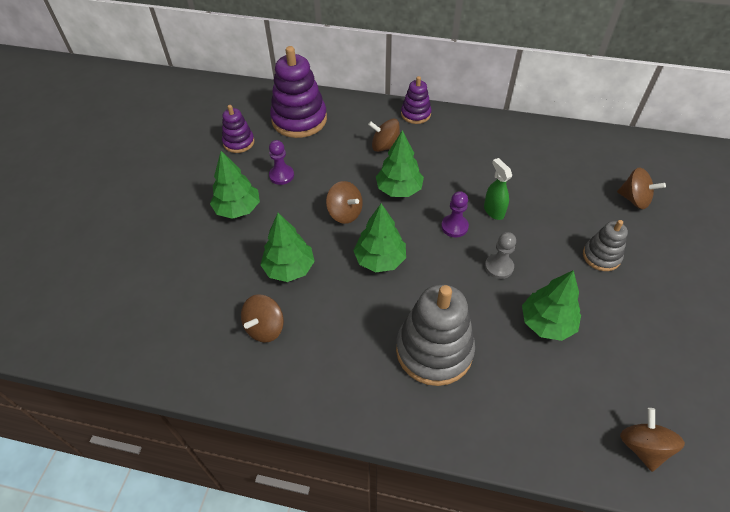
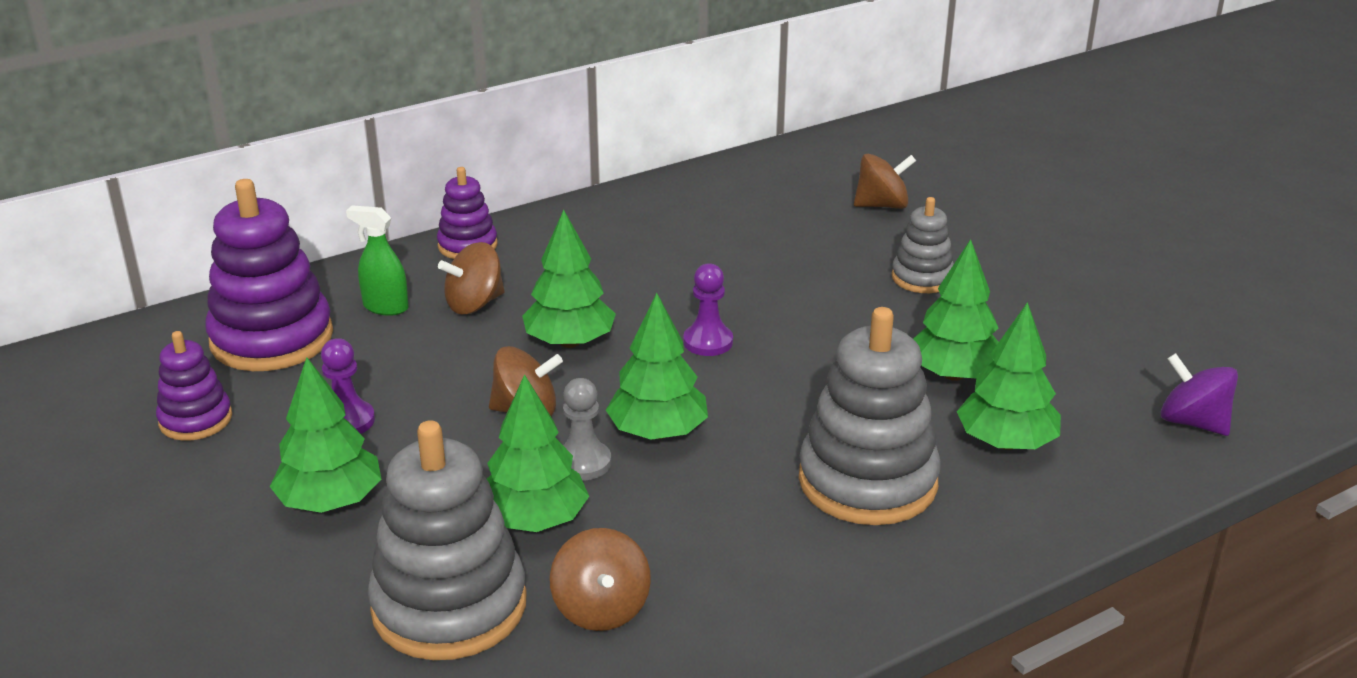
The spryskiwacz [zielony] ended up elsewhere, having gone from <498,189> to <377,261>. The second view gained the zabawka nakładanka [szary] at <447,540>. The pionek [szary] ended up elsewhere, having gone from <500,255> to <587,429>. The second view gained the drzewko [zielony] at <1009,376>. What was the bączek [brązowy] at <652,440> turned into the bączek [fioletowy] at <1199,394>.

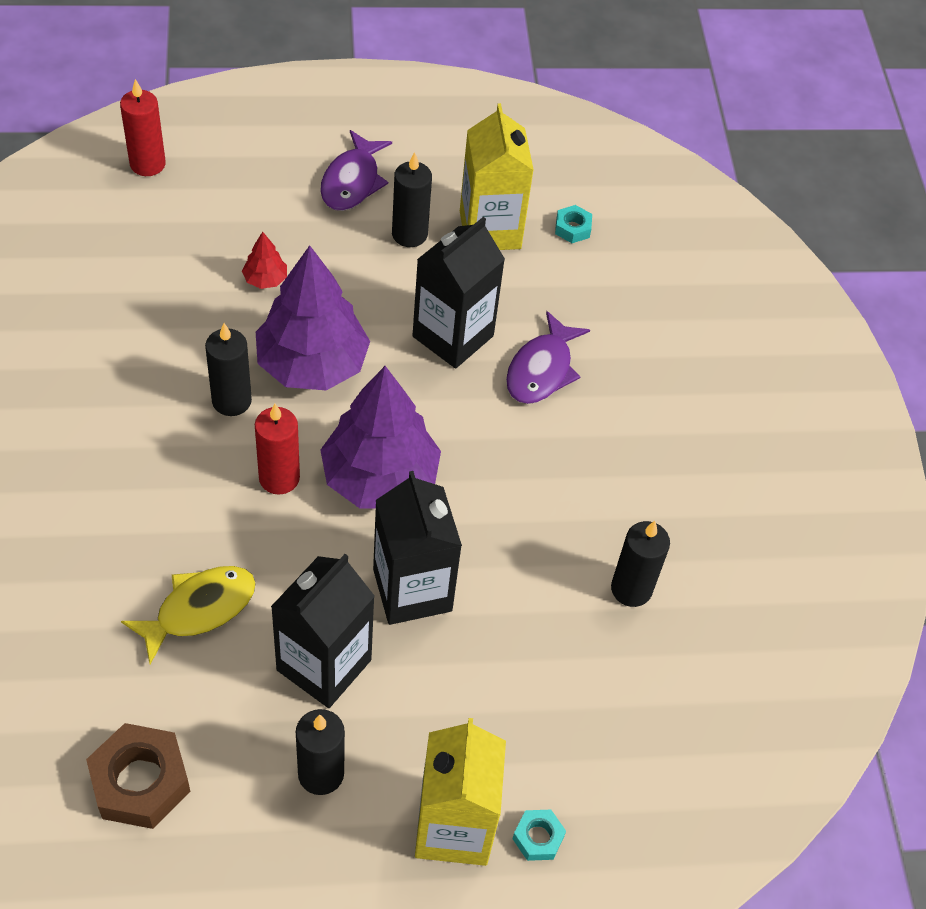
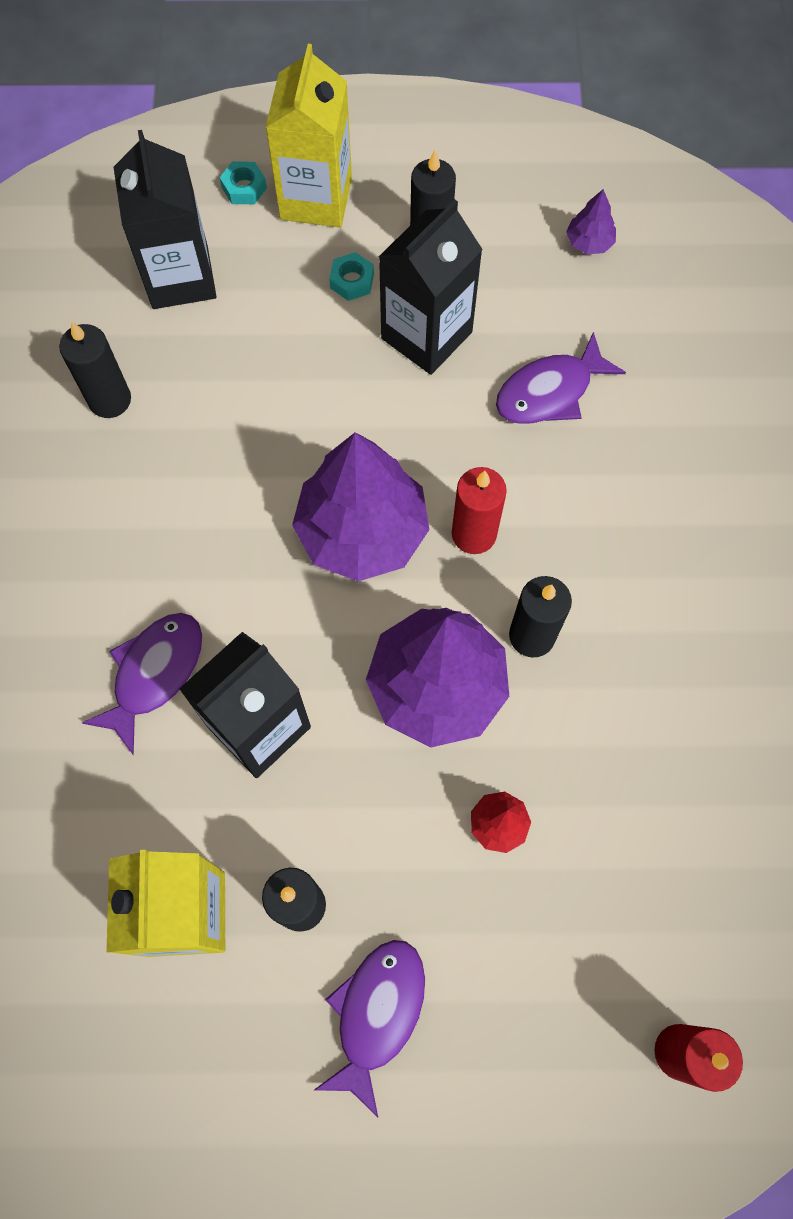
The karton mleka [czarny] ended up elsewhere, having gone from <417,548> to <165,219>. The nakrętka [turkusowy] ended up elsewhere, having gone from <573,224> to <351,276>. What was the ryba [żółty] at <188,615> turned into the ryba [fioletowy] at <561,378>. Where the nakrętka [brązowy] stood at <138,776>, the drzewko [fioletowy] came to stand at <591,221>.

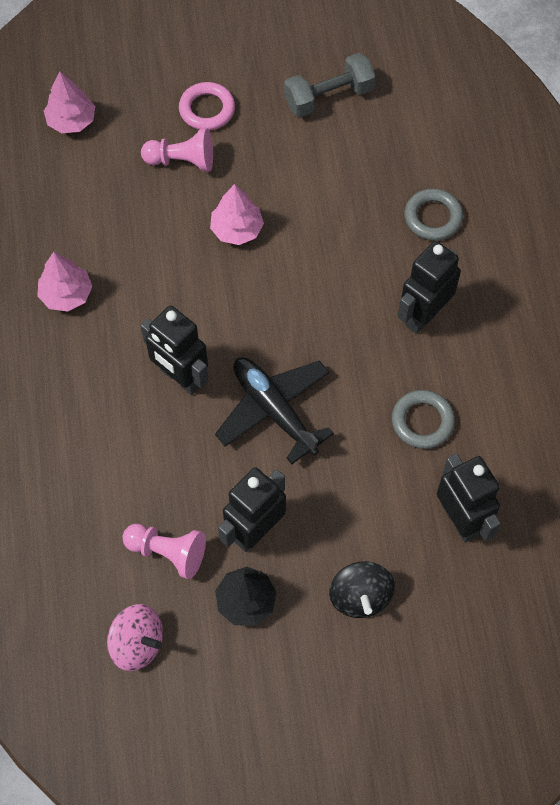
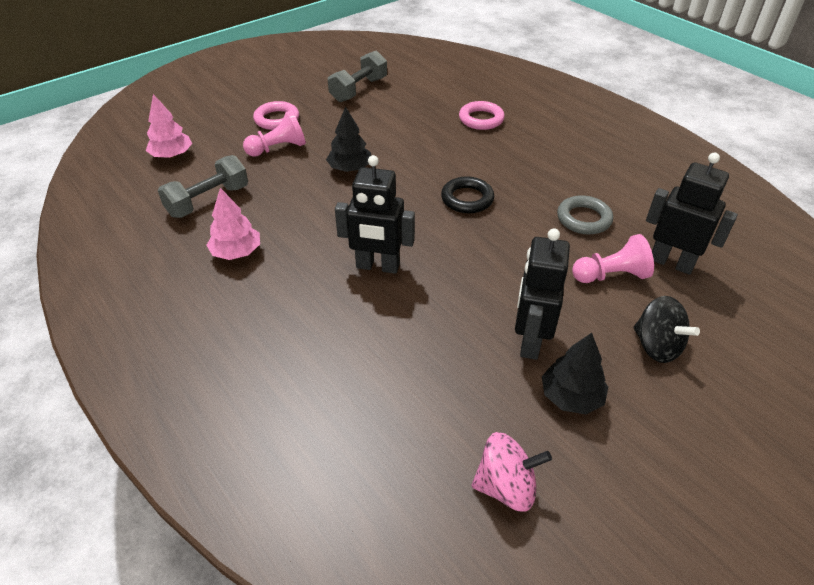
The second view gained the hantel [szary] at <203,186>. What was the drzewko [różowy] at <237,214> turned into the drzewko [czarny] at <348,139>. The second view gained the pierścień [czarny] at <467,195>. What was the pierścień [szary] at <433,214> turned into the pierścień [różowy] at <482,115>. The pionek [różowy] ended up elsewhere, having gone from <164,551> to <613,258>. The second view lost the samolot [czarny] at <274,410>. The second view lost the robot [czarny] at <429,287>.

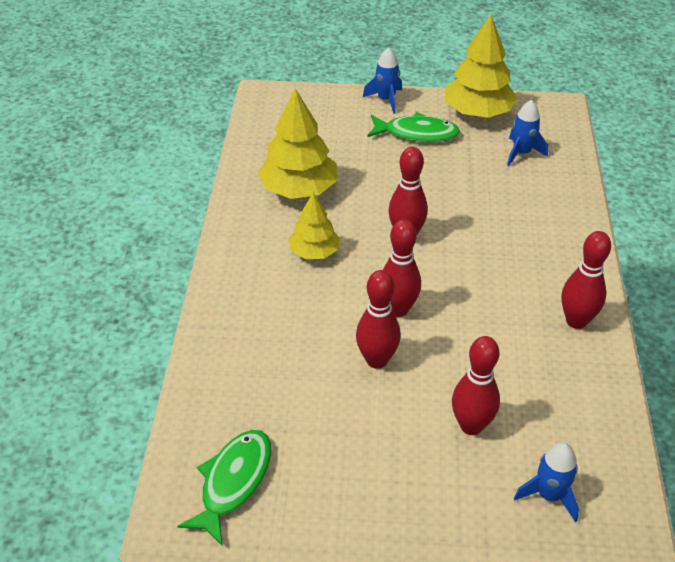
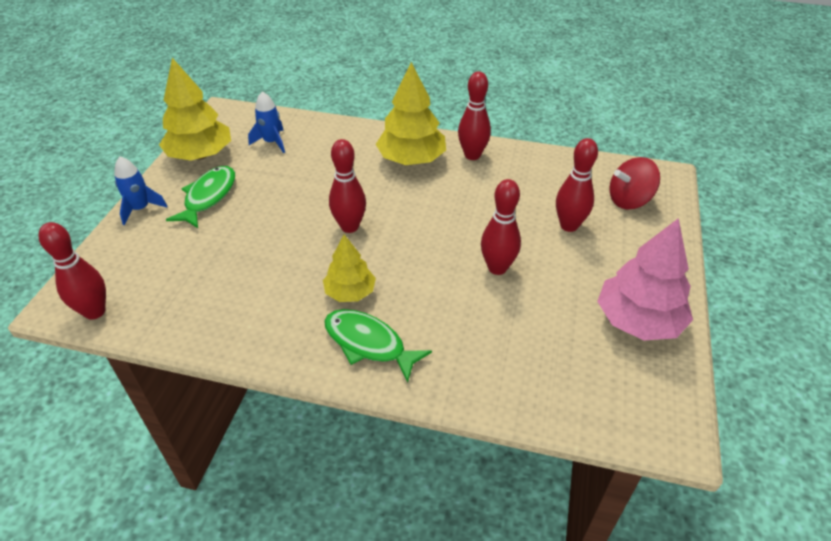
The kręgiel [czerwony] ended up elsewhere, having gone from <402,268> to <72,271>. The ryba [zielony] ended up elsewhere, having gone from <224,488> to <378,346>. The drzewko [żółty] ended up elsewhere, having gone from <297,144> to <411,113>. The second view gained the drzewko [różowy] at <645,279>. Where the rakieta [niebieski] stood at <546,482>, the bączek [czerwony] came to stand at <634,183>.

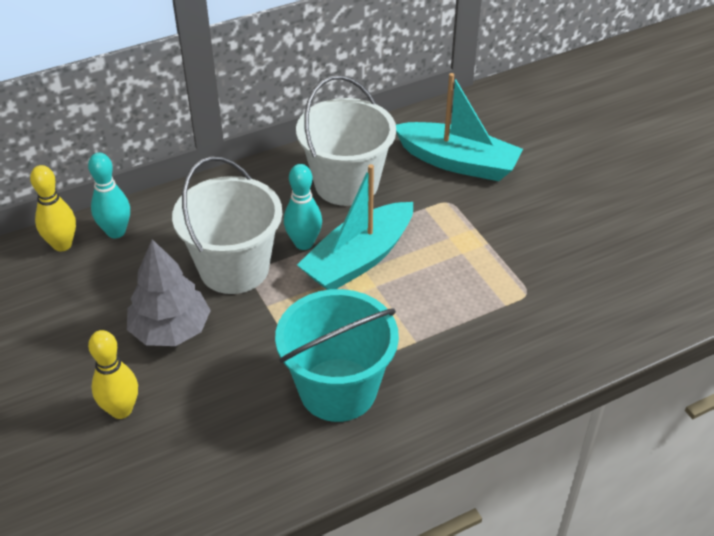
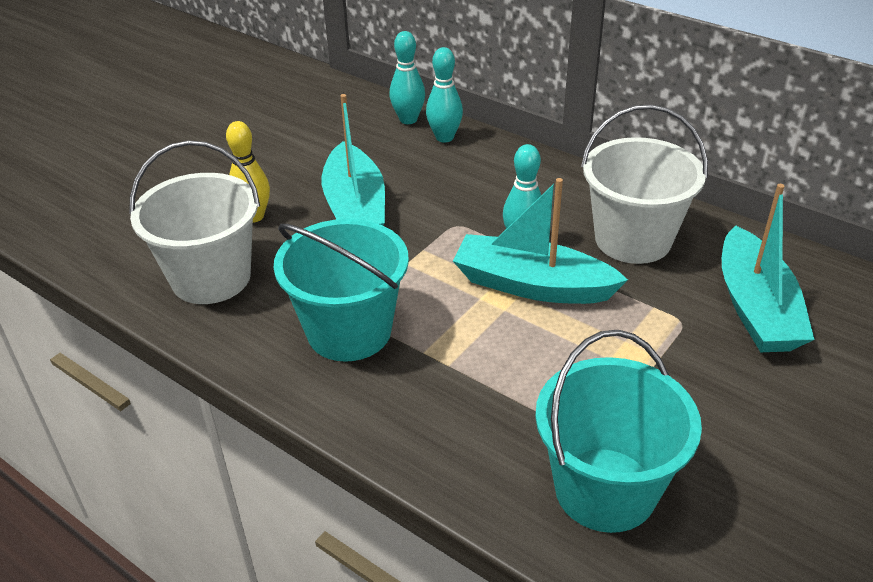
The wiadro [biały] ended up elsewhere, having gone from <227,225> to <194,222>. Where the drzewko [szary] stood at <169,292>, the łódka [turkusowy] came to stand at <353,159>. What was the kręgiel [żółty] at <53,208> turned into the kręgiel [turkusowy] at <407,77>. The second view gained the wiadro [turkusowy] at <618,431>.

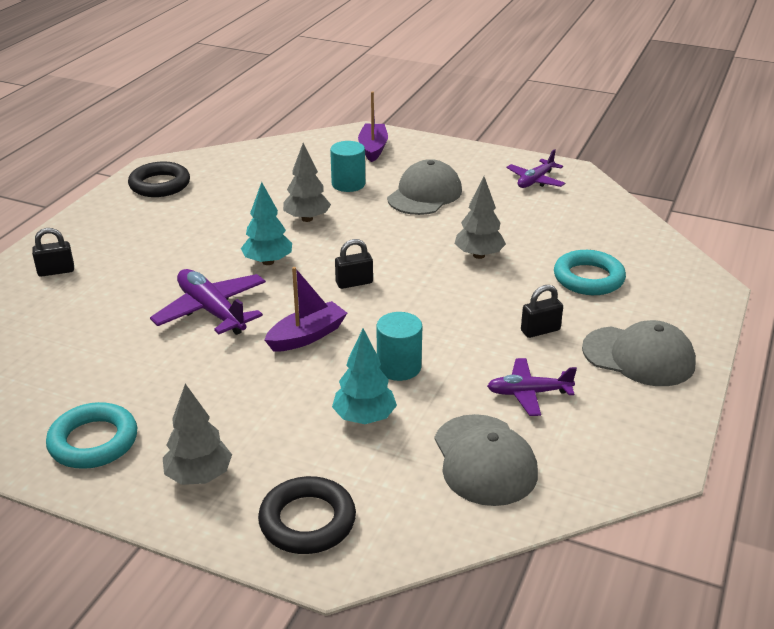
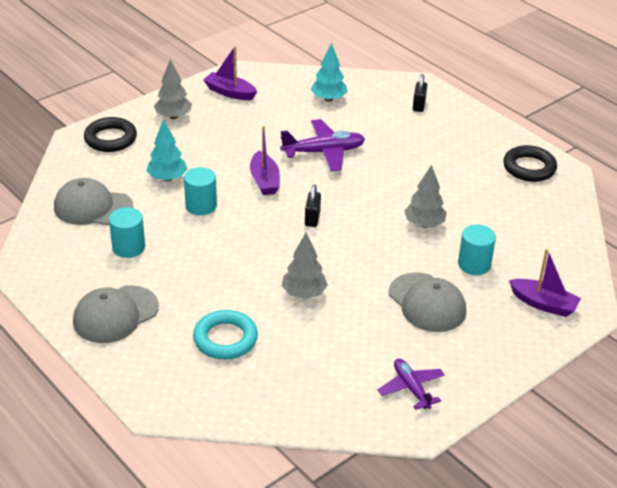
Where the samolot [fioletowy] stood at <532,387>, the walec [turkusowy] came to stand at <127,232>. Where the pierścień [turkusowy] stood at <91,435>, the łódka [fioletowy] came to stand at <230,73>. The drzewko [turkusowy] ended up elsewhere, having gone from <266,223> to <329,72>. The second view lost the kłódka [czarny] at <542,311>.

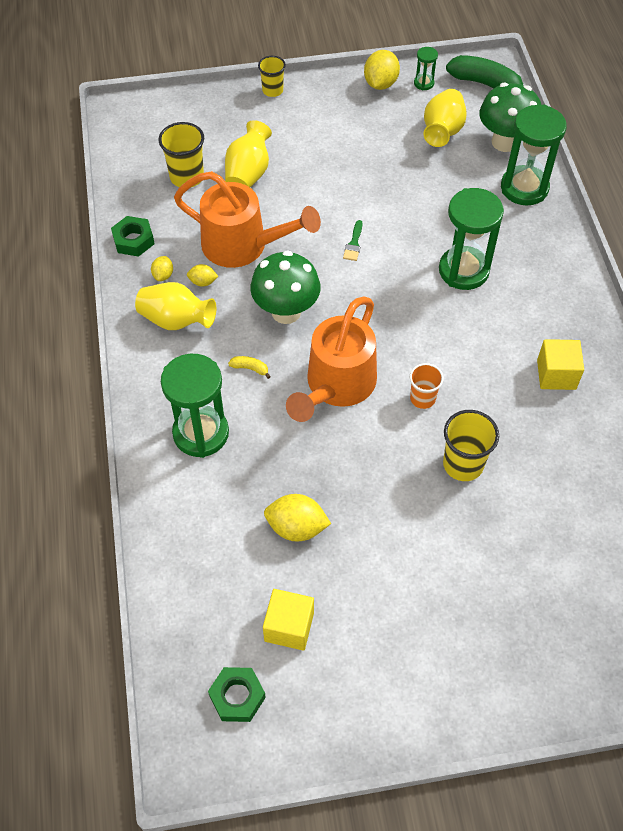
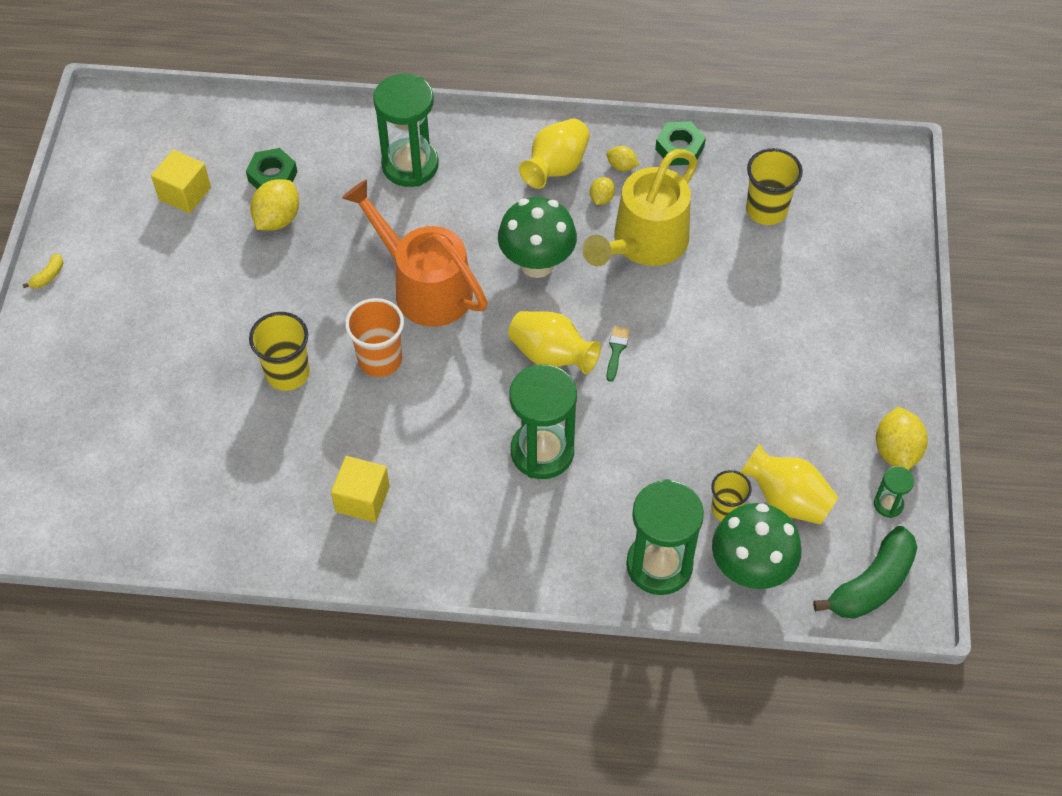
The banan [żółty] ended up elsewhere, having gone from <249,367> to <43,271>. The nakrętka [zielony] ended up elsewhere, having gone from <237,694> to <271,168>. The size of the szklanka [pomarańczowy] at <427,386> changed by a factor of 1.54. The wazon [żółty] ended up elsewhere, having gone from <248,153> to <554,342>. What was the konewka [pomarańczowy] at <247,219> turned into the konewka [żółty] at <640,207>. The pędzel [zielony] at <352,240> ended up facing another way, 75 degrees clockwise from before. The szklanka [żółty] ended up elsewhere, having gone from <272,76> to <731,495>. The cytryna [żółty] at <382,70> ended up facing another way, 60 degrees clockwise from before.

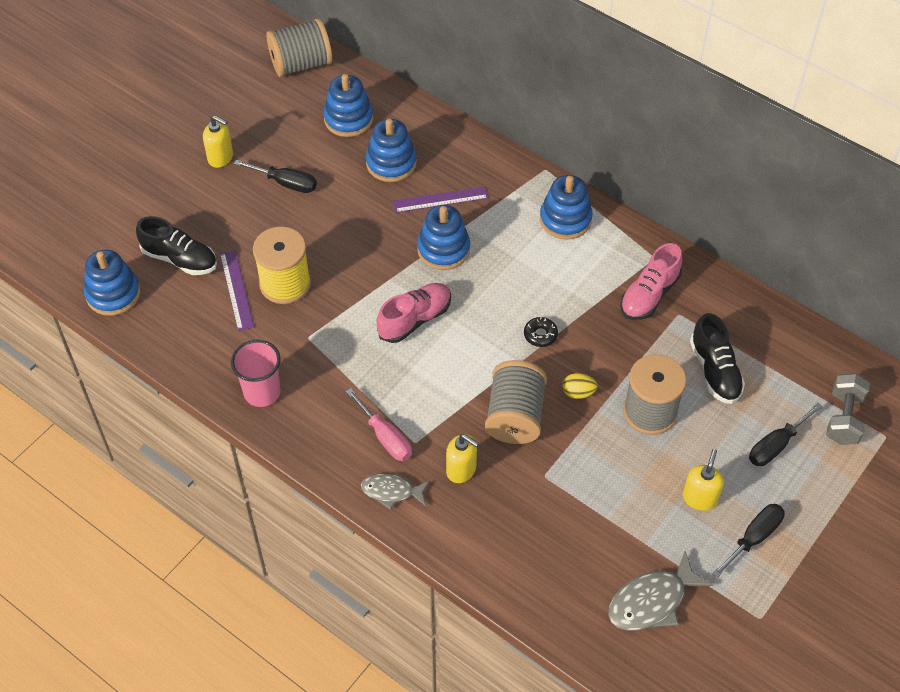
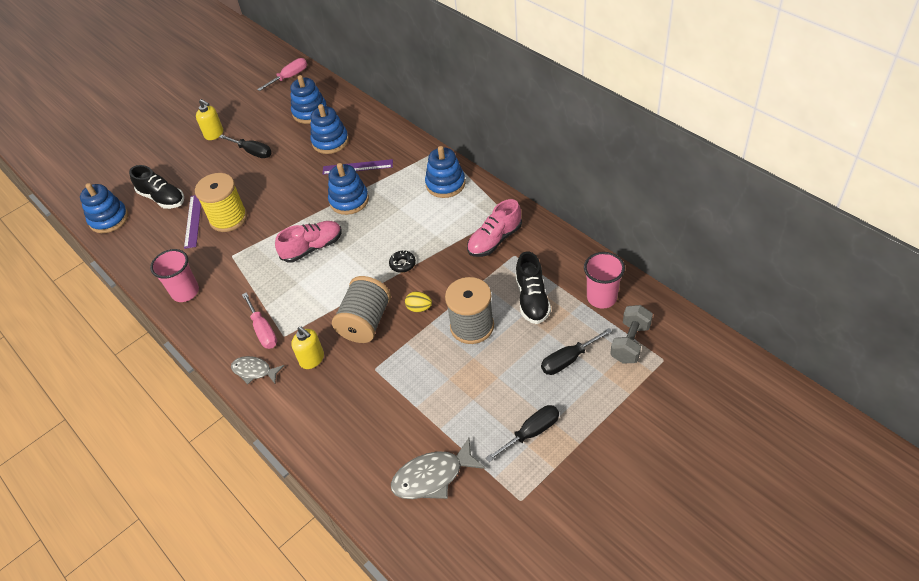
Where the szpulka [szary] stood at <299,47>, the śrubokręt [różowy] came to stand at <282,74>. The second view gained the szklanka [różowy] at <604,280>. The second view lost the dozownik mydła [żółty] at <703,480>.

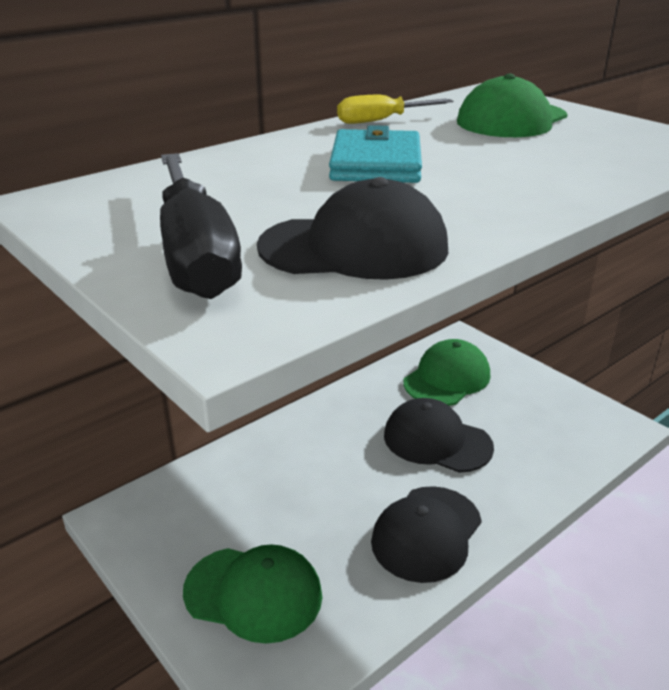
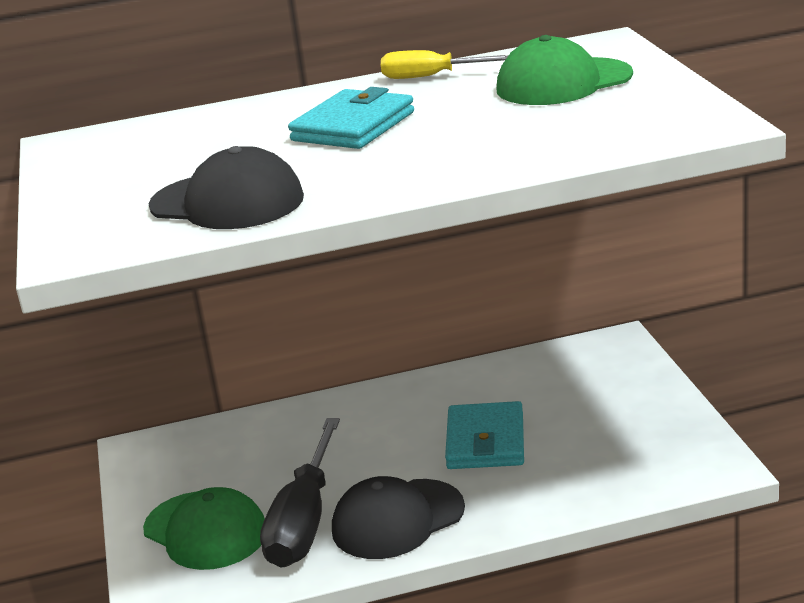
The śrubokręt [czarny] ended up elsewhere, having gone from <201,226> to <300,493>. Where the czapka [czarny] stood at <439,435>, the portfel [turkusowy] came to stand at <484,435>. The second view lost the czapka [zielony] at <446,372>.

